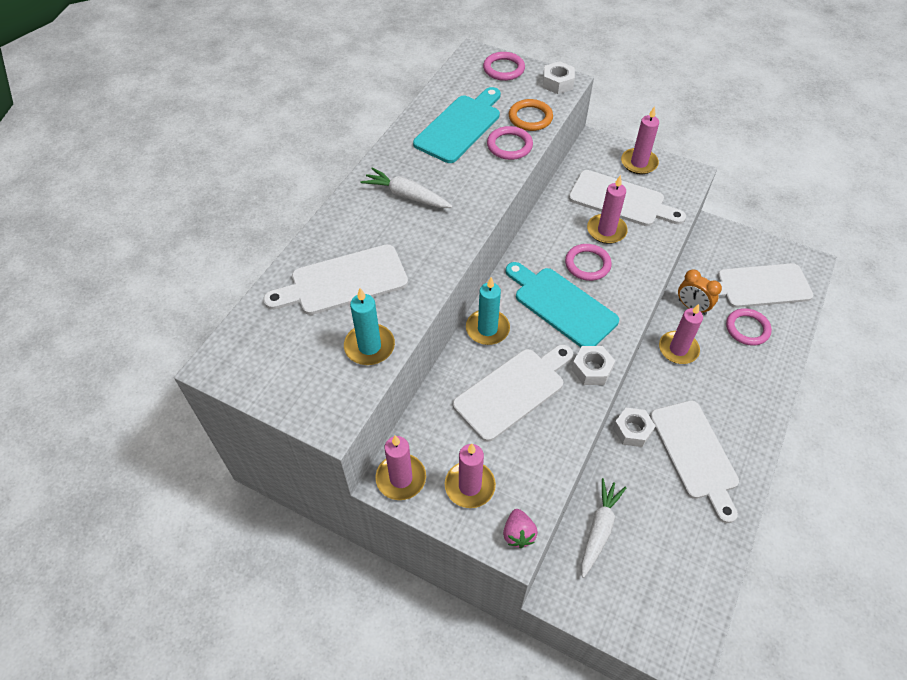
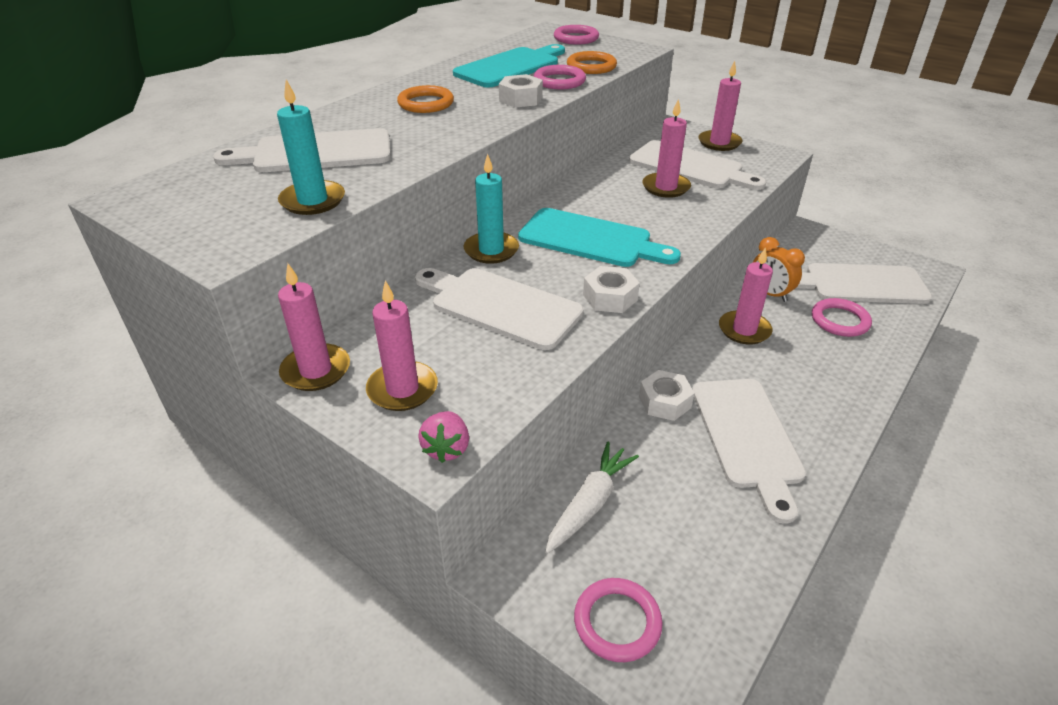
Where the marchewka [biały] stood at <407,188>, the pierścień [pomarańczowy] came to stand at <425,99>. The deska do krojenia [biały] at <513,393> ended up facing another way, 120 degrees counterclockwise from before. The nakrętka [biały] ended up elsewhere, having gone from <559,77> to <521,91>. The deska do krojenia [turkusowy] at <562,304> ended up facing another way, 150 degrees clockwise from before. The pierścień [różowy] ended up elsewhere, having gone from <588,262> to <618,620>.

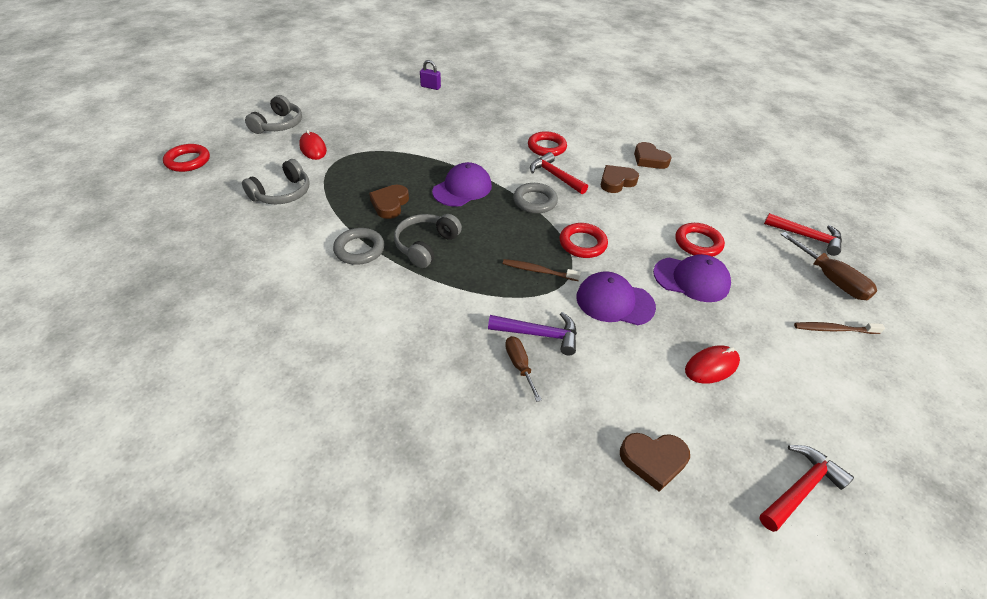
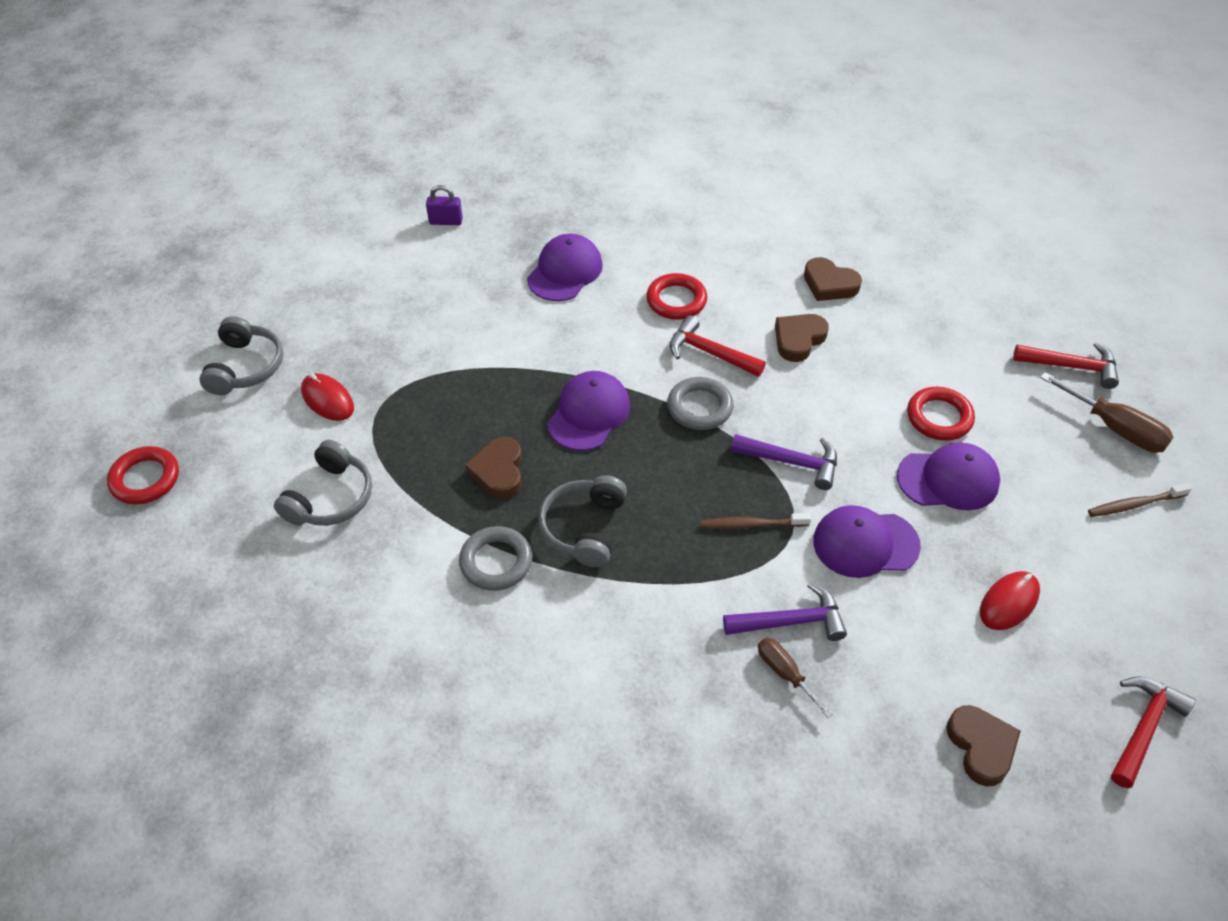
The second view gained the czapka [fioletowy] at <565,267>. Where the pierścień [czerwony] stood at <583,240>, the młotek [fioletowy] came to stand at <784,462>. The serce [brązowy] at <655,462> ended up facing another way, 90 degrees counterclockwise from before.

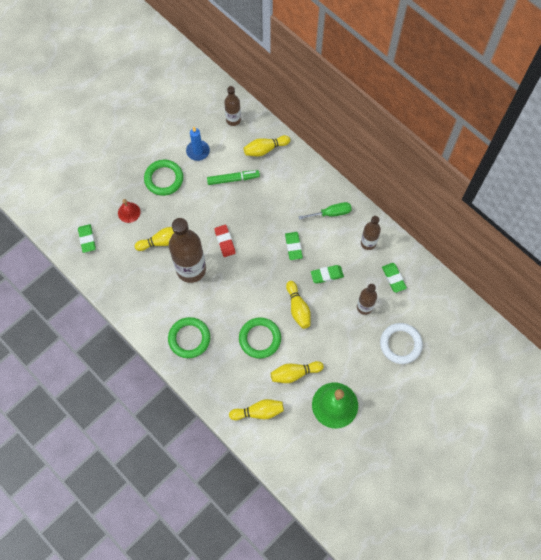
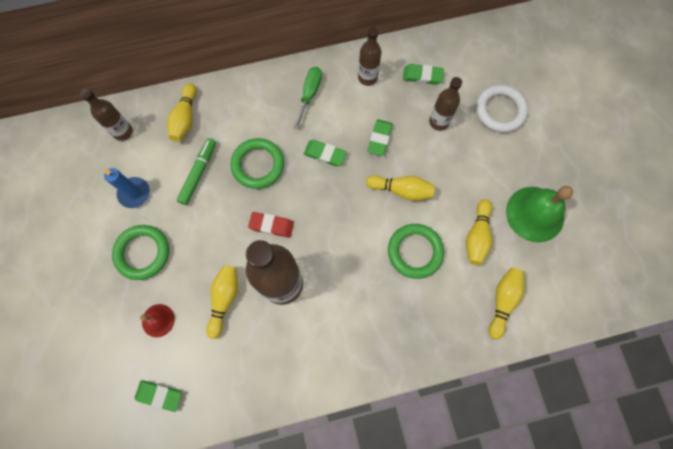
The pierścień [zielony] ended up elsewhere, having gone from <189,337> to <257,163>.

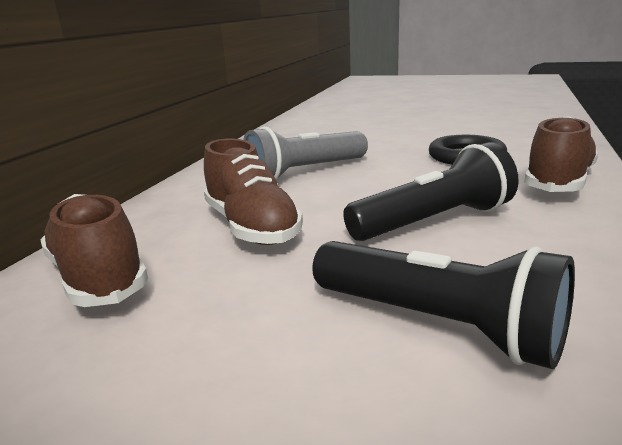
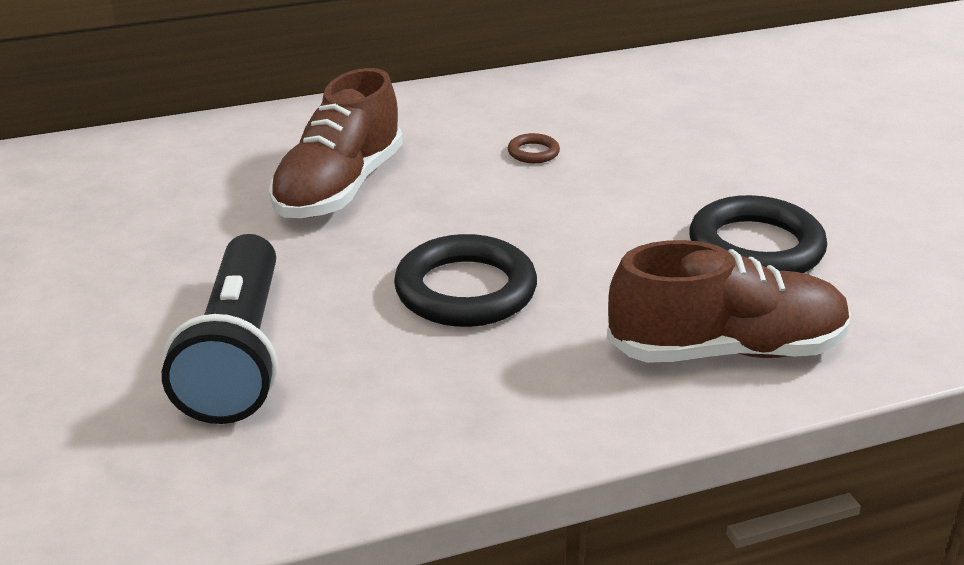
Where the latarka [czarny] stood at <431,191>, the pierścień [czarny] came to stand at <465,280>. Where the latarka [szary] stood at <305,153>, the pierścień [brązowy] came to stand at <534,148>. The second view lost the but [brązowy] at <94,250>.

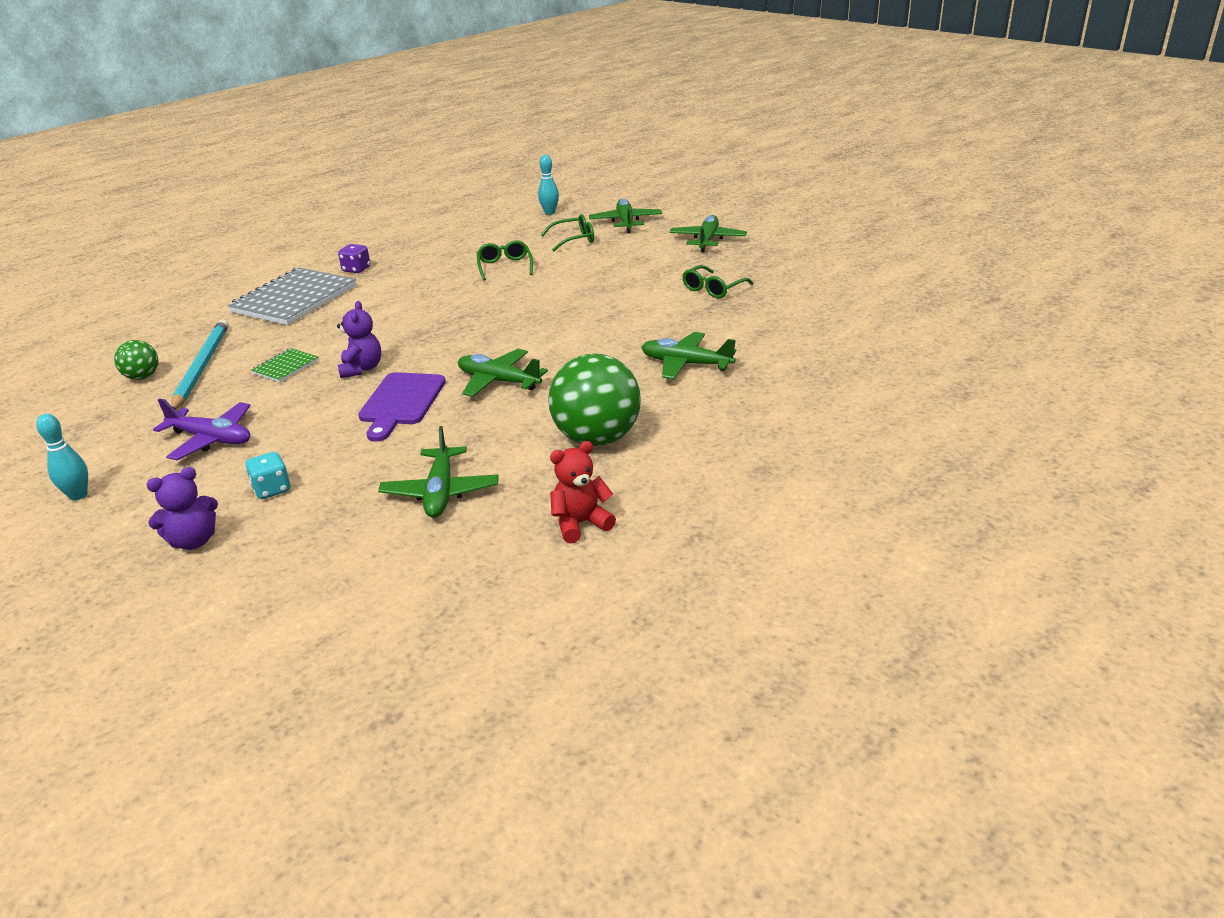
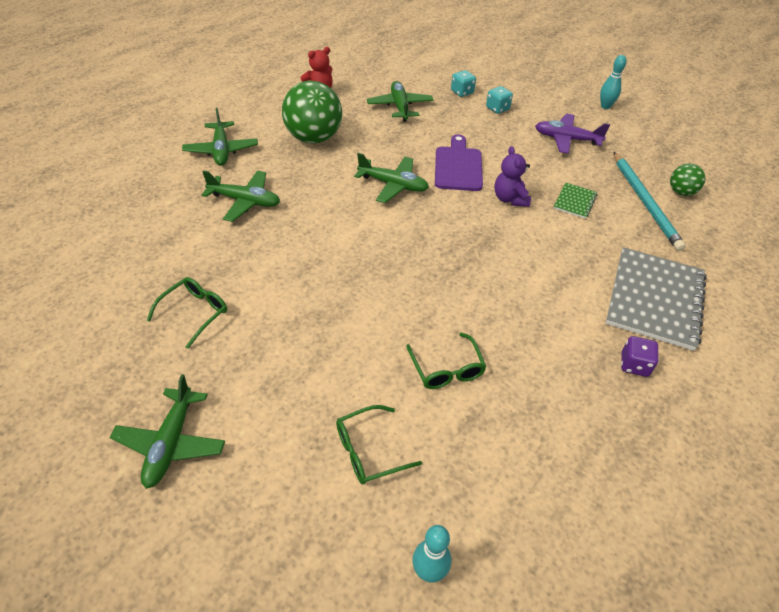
The samolot [zielony] ended up elsewhere, having gone from <625,215> to <220,137>. The second view gained the kostka do gry [turkusowy] at <463,83>. The second view lost the miś [fioletowy] at <182,508>.

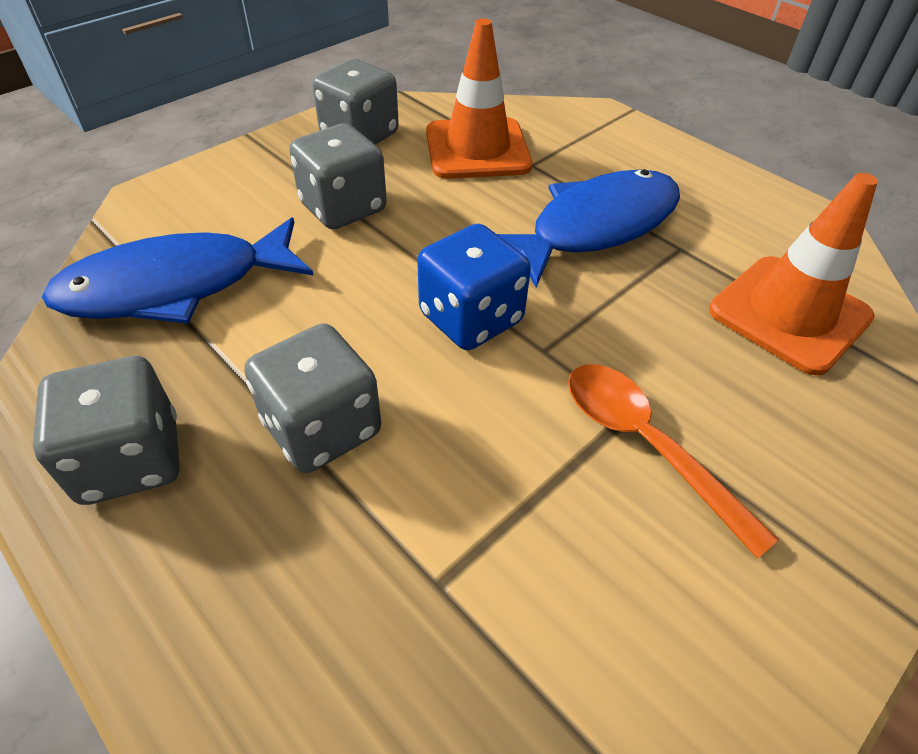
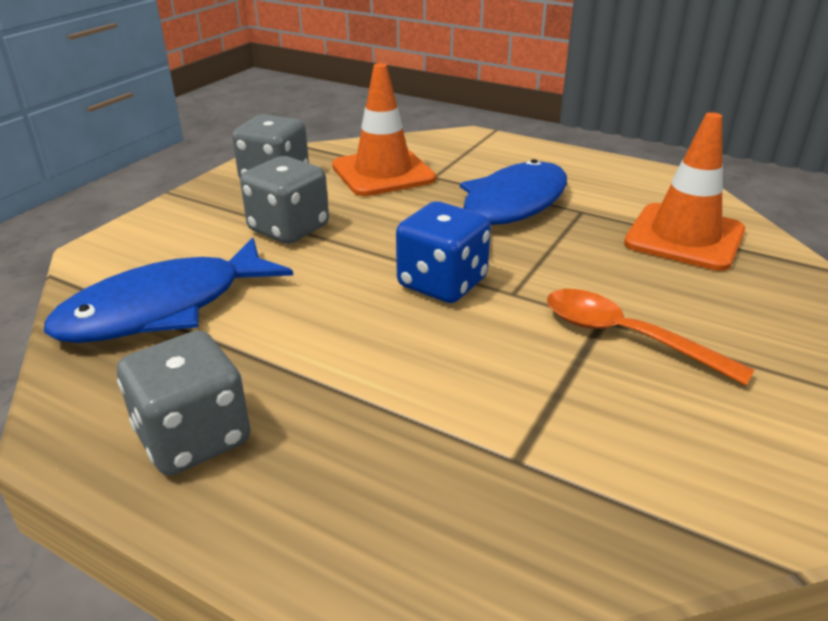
The second view lost the kostka do gry [szary] at <312,398>.

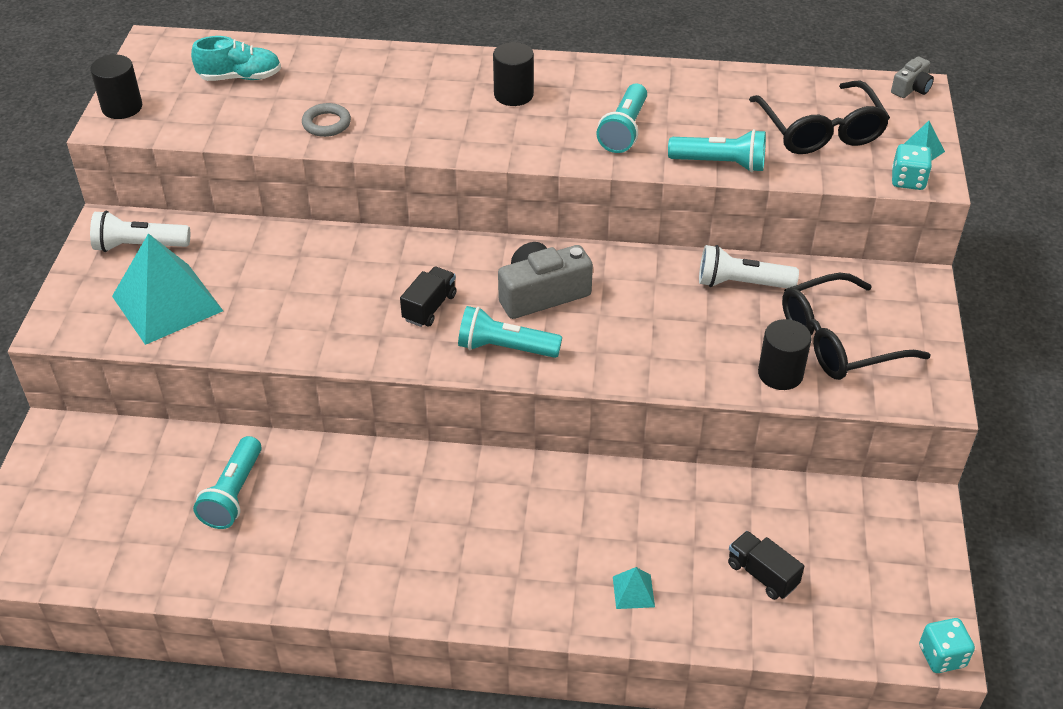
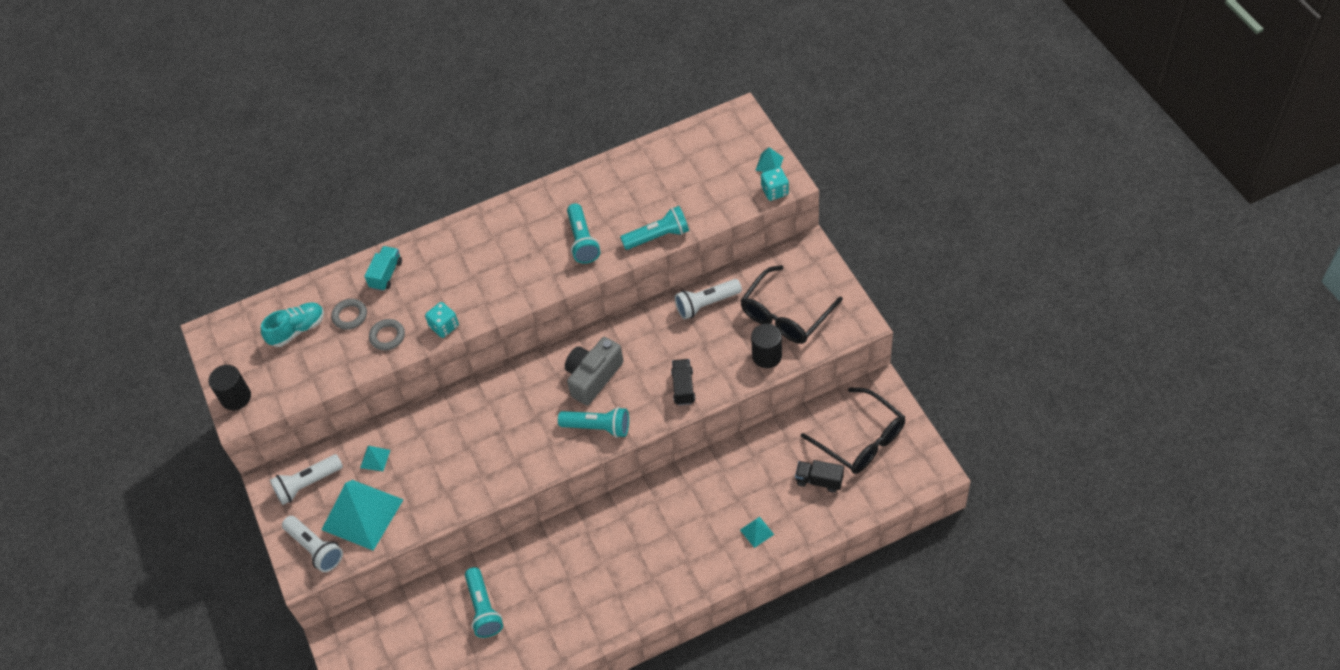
The second view gained the latarka [biały] at <312,544>. The second view gained the pierścień [szary] at <349,314>. The second view gained the piramida [turkusowy] at <375,458>. The second view gained the ciężarówka [turkusowy] at <383,268>. The kostka do gry [turkusowy] ended up elsewhere, having gone from <947,645> to <442,320>. The latarka [turkusowy] at <510,332> ended up facing another way, 150 degrees counterclockwise from before. The ciężarówka [czarny] ended up elsewhere, having gone from <428,297> to <683,382>. The okulary [czarny] ended up elsewhere, having gone from <819,117> to <853,431>. The second view lost the walec [czarny] at <513,74>. The second view lost the aparat fotograficzny [szary] at <912,77>.

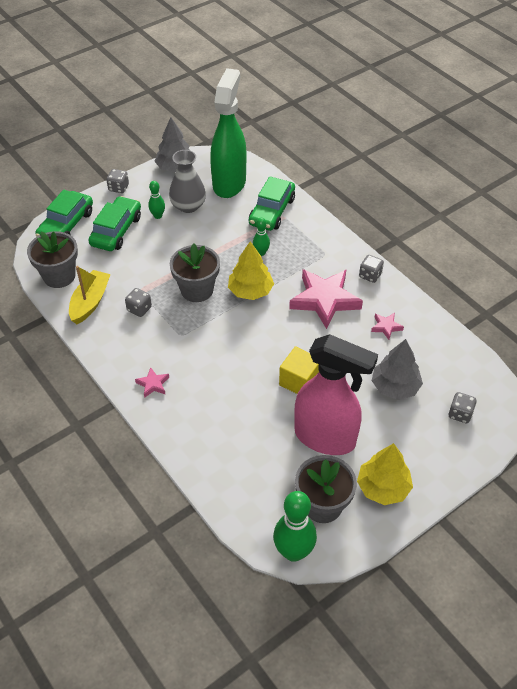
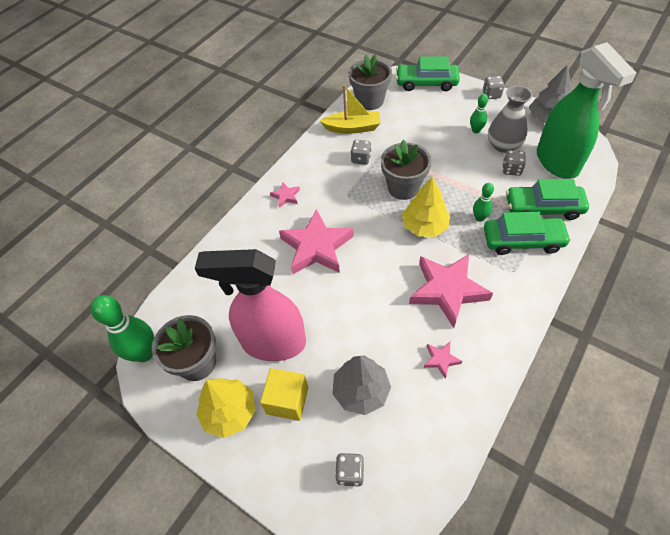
The spryskiwacz [różowy] at <336,394> ended up facing another way, 90 degrees clockwise from before. The sześcian [żółty] ended up elsewhere, having gone from <299,370> to <284,394>. The second view gained the gwiazda [różowy] at <316,241>. The samochód [zielony] ended up elsewhere, having gone from <114,223> to <527,233>. The kostka do gry [szary] ended up elsewhere, having gone from <371,269> to <514,163>. The spryskiwacz [zielony] at <228,133> ended up facing another way, 75 degrees clockwise from before.

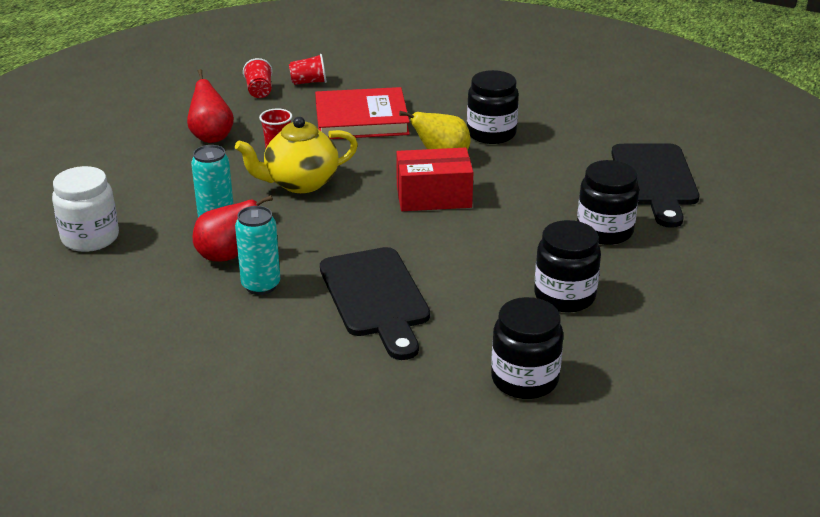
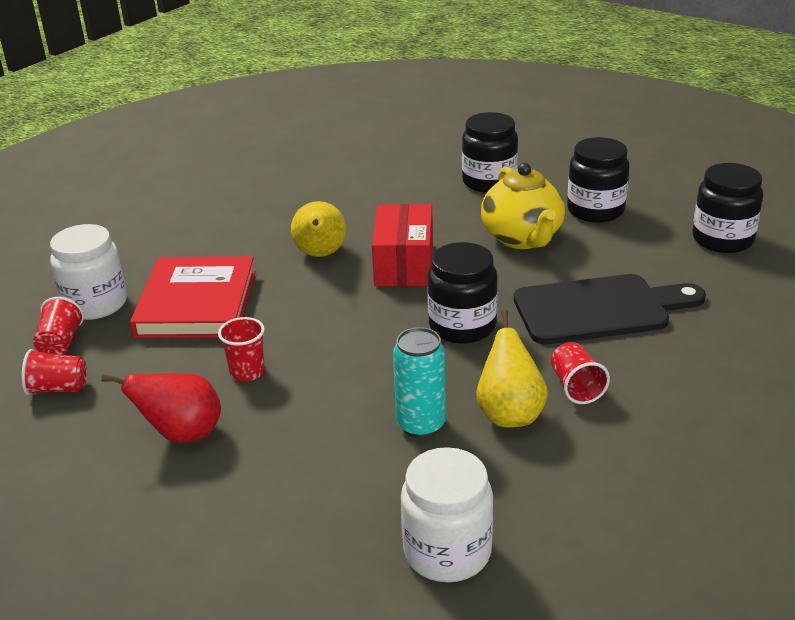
The second view gained the słoik [biały] at <88,272>. The słoik [czarny] ended up elsewhere, having gone from <493,107> to <463,293>. What was the gruszka [czerwony] at <232,228> turned into the gruszka [żółty] at <512,368>. The imbryk [żółty] ended up elsewhere, having gone from <296,155> to <523,206>. Where the puszka [turkusowy] stood at <257,250>, the szklanka [czerwony] came to stand at <580,373>. The second view lost the deska do krojenia [czarny] at <655,186>.

